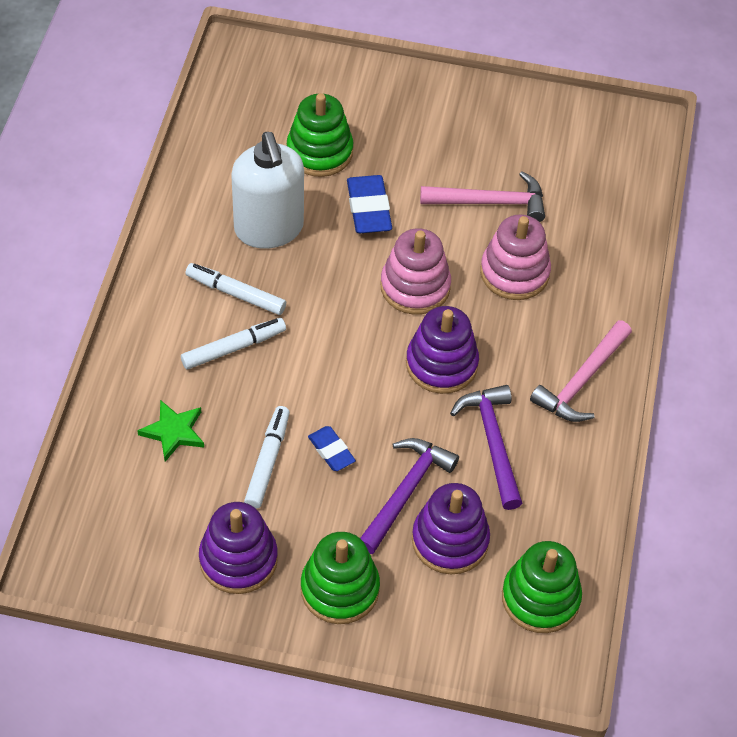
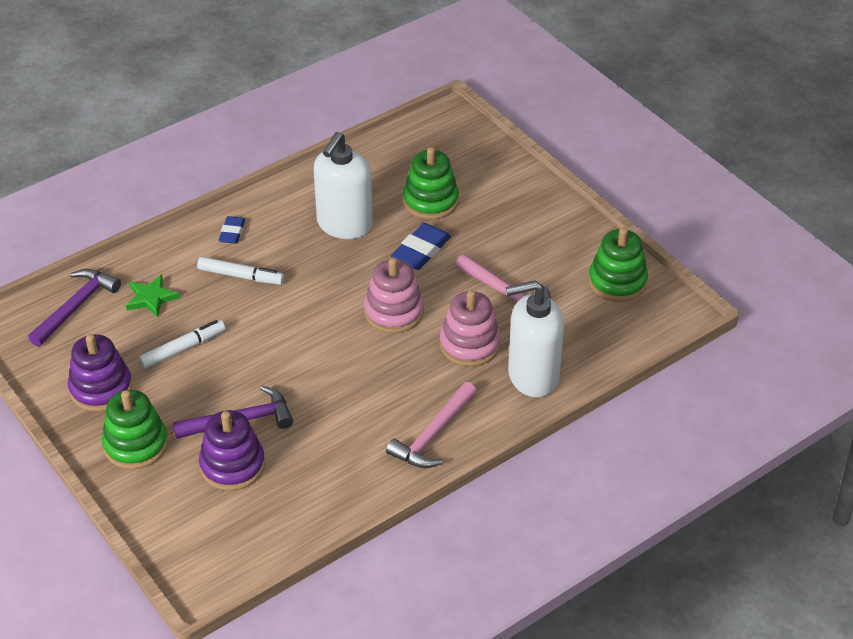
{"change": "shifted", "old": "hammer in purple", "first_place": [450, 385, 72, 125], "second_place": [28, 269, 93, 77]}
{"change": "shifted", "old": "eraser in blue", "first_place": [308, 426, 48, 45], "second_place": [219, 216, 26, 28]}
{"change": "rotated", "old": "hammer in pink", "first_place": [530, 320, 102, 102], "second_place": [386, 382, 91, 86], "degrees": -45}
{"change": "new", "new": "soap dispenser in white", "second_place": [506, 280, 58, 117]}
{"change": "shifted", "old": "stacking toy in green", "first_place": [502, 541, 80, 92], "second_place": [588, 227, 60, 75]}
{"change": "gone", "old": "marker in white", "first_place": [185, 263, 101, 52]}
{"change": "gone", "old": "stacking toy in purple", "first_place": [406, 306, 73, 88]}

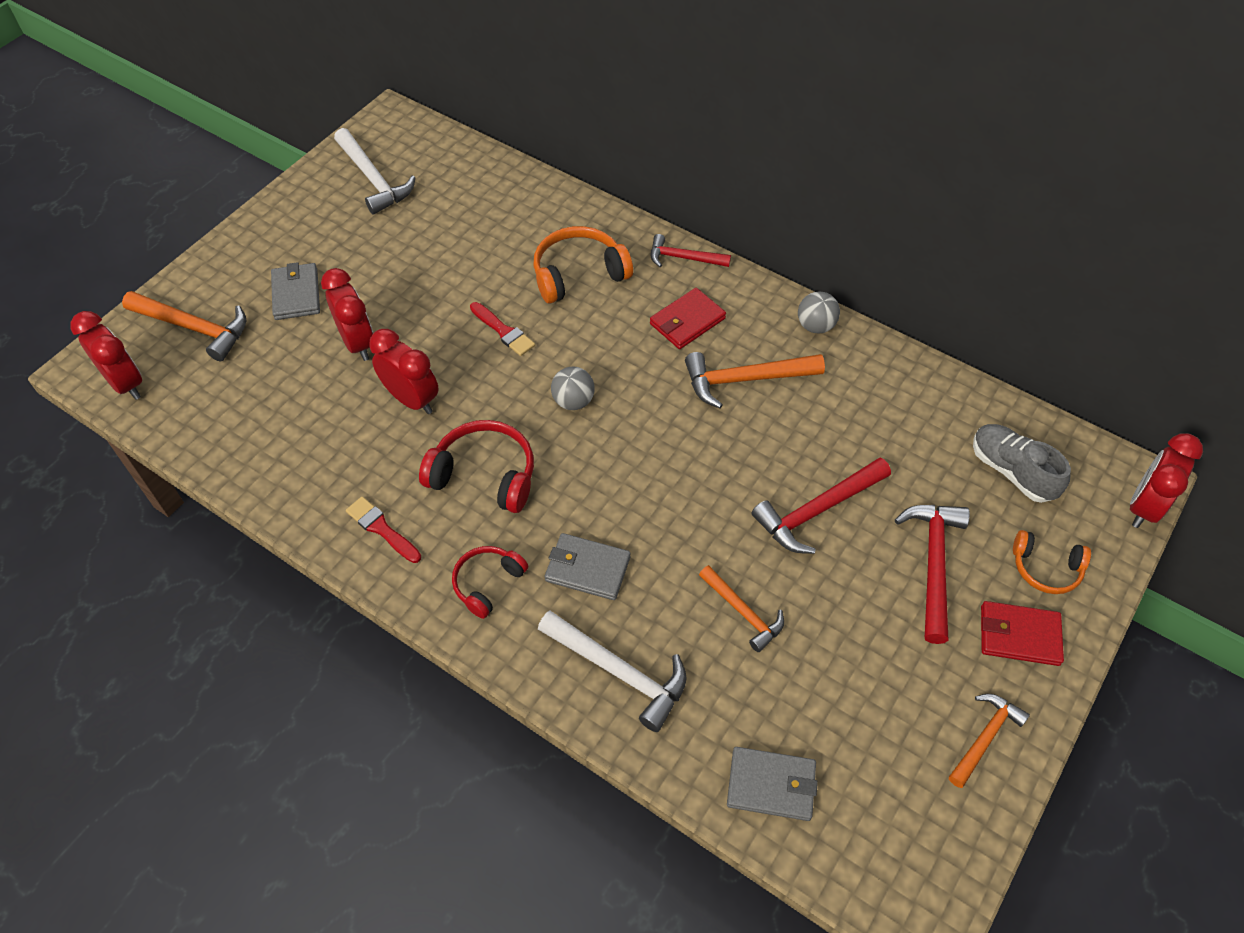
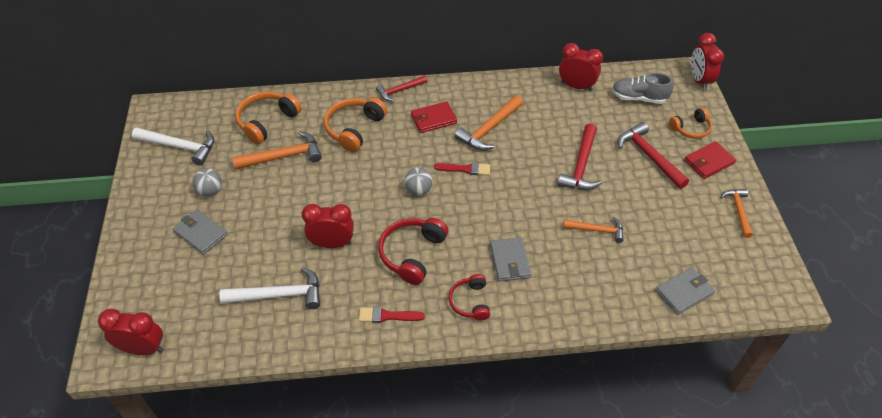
{"change": "shifted", "old": "ball in grey", "first_place": [798, 292, 42, 42], "second_place": [193, 168, 29, 28]}
{"change": "shifted", "old": "hammer in white", "first_place": [538, 611, 149, 121], "second_place": [219, 267, 101, 42]}
{"change": "shifted", "old": "hammer in orange", "first_place": [122, 291, 125, 70], "second_place": [232, 131, 90, 39]}
{"change": "new", "new": "headphones in orange", "second_place": [235, 92, 67, 52]}
{"change": "rotated", "old": "headphones in red", "first_place": [419, 420, 115, 93], "second_place": [378, 218, 71, 67], "degrees": -45}
{"change": "rotated", "old": "wallet in red", "first_place": [650, 288, 76, 61], "second_place": [411, 101, 46, 32], "degrees": 60}
{"change": "shifted", "old": "brush in red", "first_place": [470, 302, 65, 54], "second_place": [434, 162, 56, 14]}
{"change": "rotated", "old": "wallet in grey", "first_place": [545, 533, 86, 67], "second_place": [490, 237, 41, 45], "degrees": -75}
{"change": "shifted", "old": "clock in red", "first_place": [321, 268, 52, 93], "second_place": [559, 43, 44, 48]}

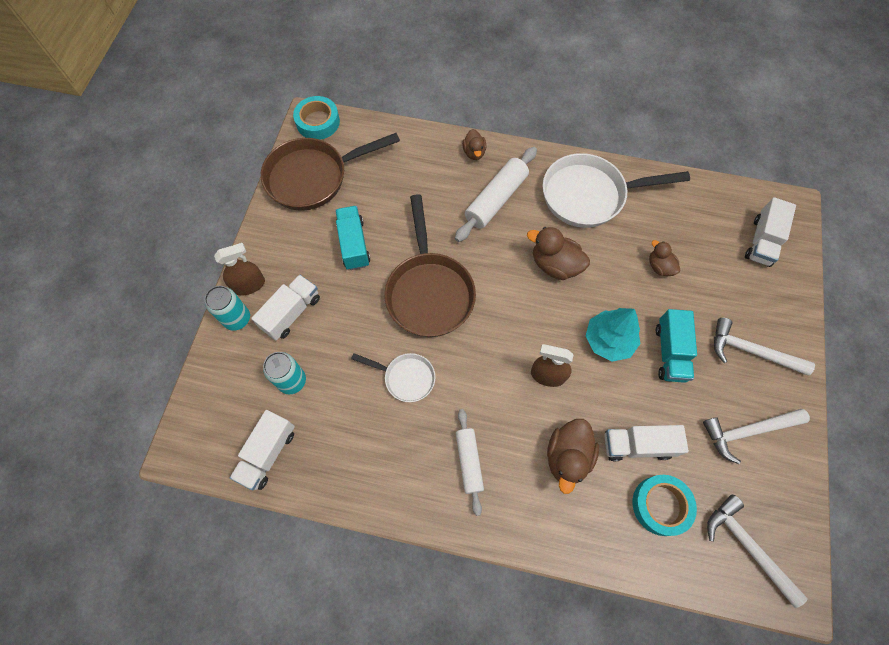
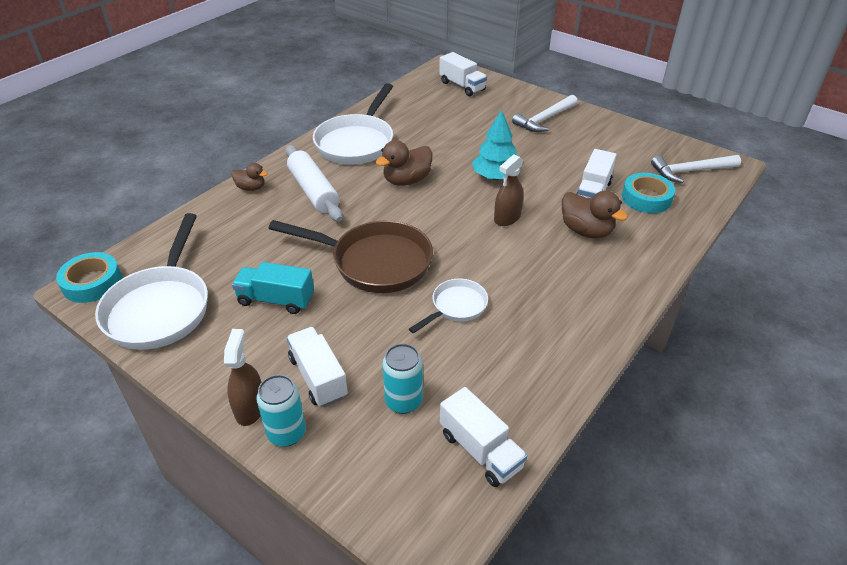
{"change": "repainted", "old": "pan in brown", "new": "pan in white", "first_place": [261, 133, 139, 78], "second_place": [95, 213, 113, 137]}
{"change": "gone", "old": "rolling pin in white", "first_place": [456, 409, 28, 107]}
{"change": "gone", "old": "duck in brown", "first_place": [649, 240, 31, 36]}
{"change": "gone", "old": "truck in turquoise", "first_place": [656, 309, 41, 74]}
{"change": "gone", "old": "hammer in white", "first_place": [703, 409, 107, 55]}

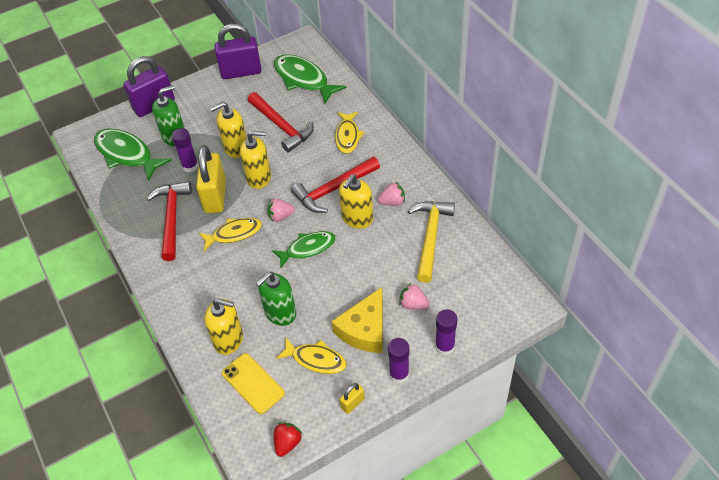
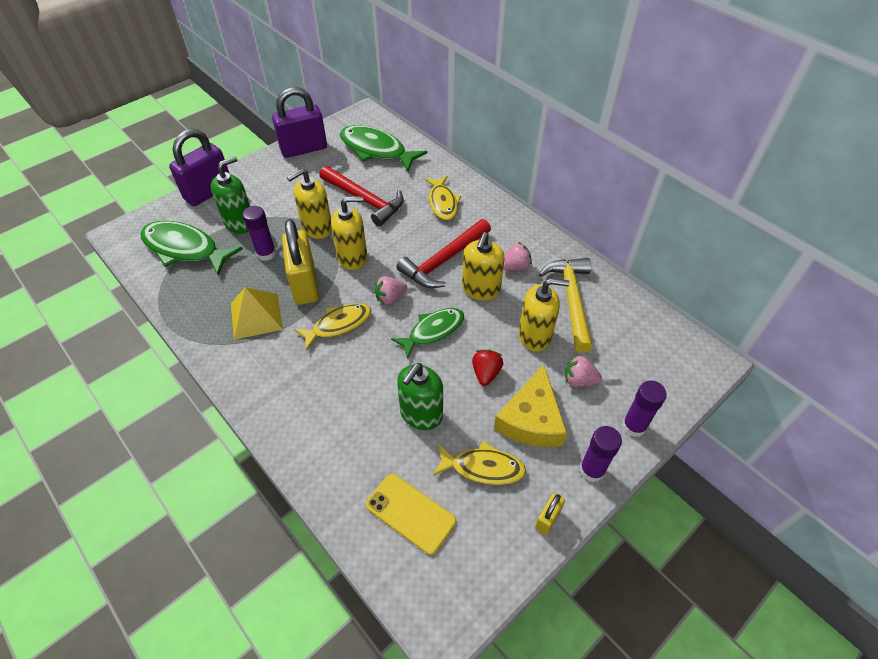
{"change": "swapped", "old": "hammer in red", "new": "pyramid in yellow", "first_place": [147, 181, 45, 80], "second_place": [231, 287, 52, 53]}
{"change": "shifted", "old": "strawberry in red", "first_place": [274, 423, 28, 34], "second_place": [472, 350, 31, 36]}
{"change": "shifted", "old": "soap dispenser in yellow", "first_place": [205, 299, 38, 56], "second_place": [519, 278, 51, 74]}

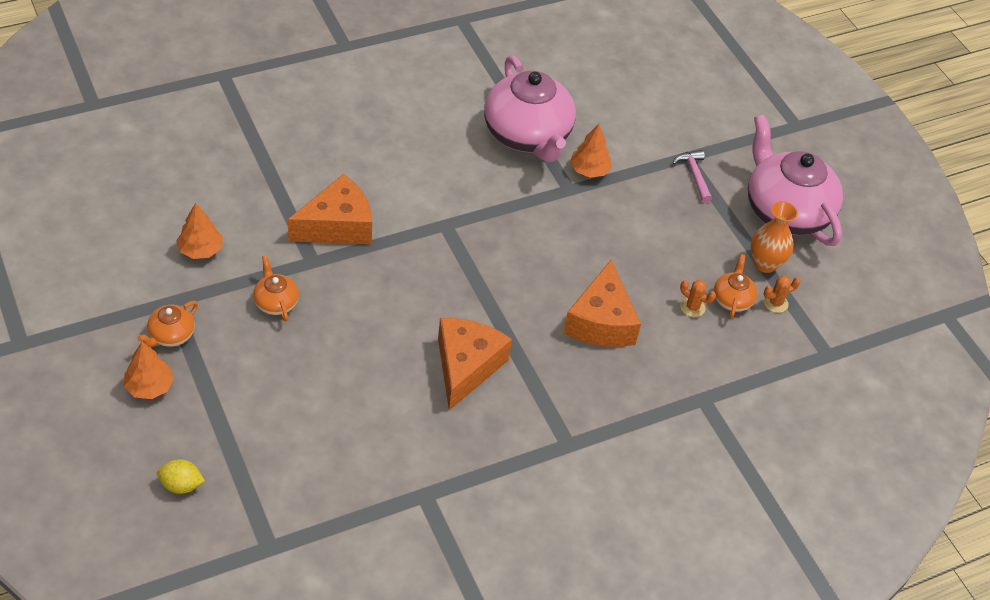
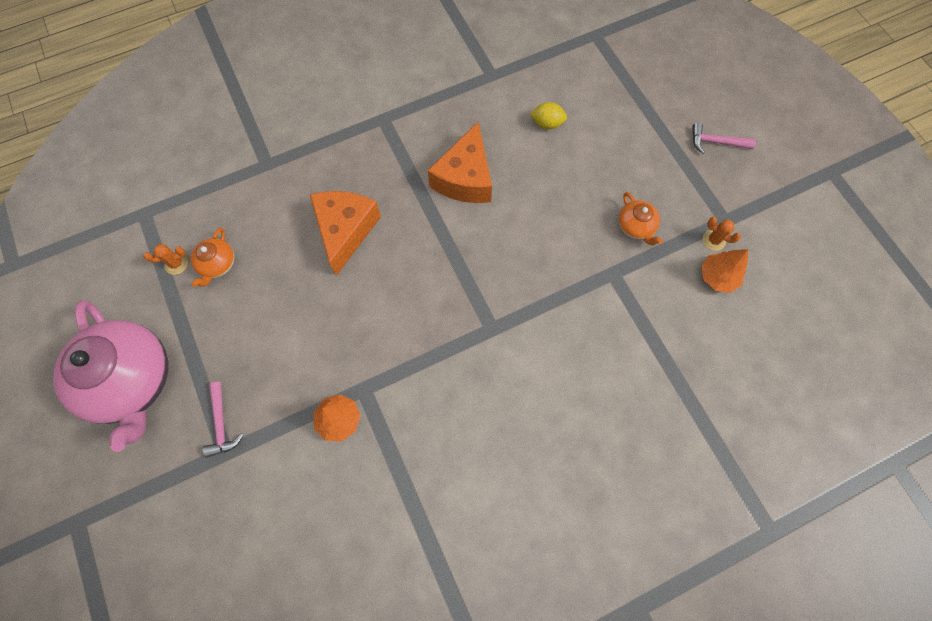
{"change": "shifted", "old": "lemon in yellow", "first_place": [157, 459, 48, 35], "second_place": [530, 102, 37, 27]}
{"change": "swapped", "old": "tree in orange", "new": "hammer in pink", "first_place": [124, 342, 50, 57], "second_place": [692, 123, 64, 31]}
{"change": "shifted", "old": "cactus in orange", "first_place": [680, 280, 36, 37], "second_place": [703, 217, 38, 34]}
{"change": "gone", "old": "teapot in orange", "first_place": [137, 301, 61, 46]}
{"change": "gone", "old": "cheese in orange", "first_place": [288, 174, 84, 70]}
{"change": "gone", "old": "teapot in pink", "first_place": [484, 56, 92, 106]}
{"change": "gone", "old": "vase in orange", "first_place": [751, 201, 47, 72]}

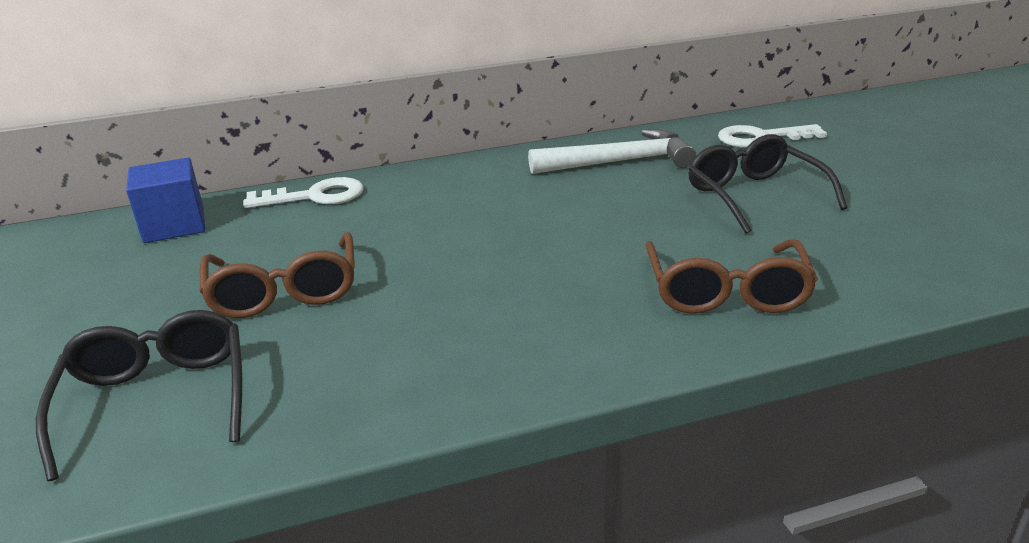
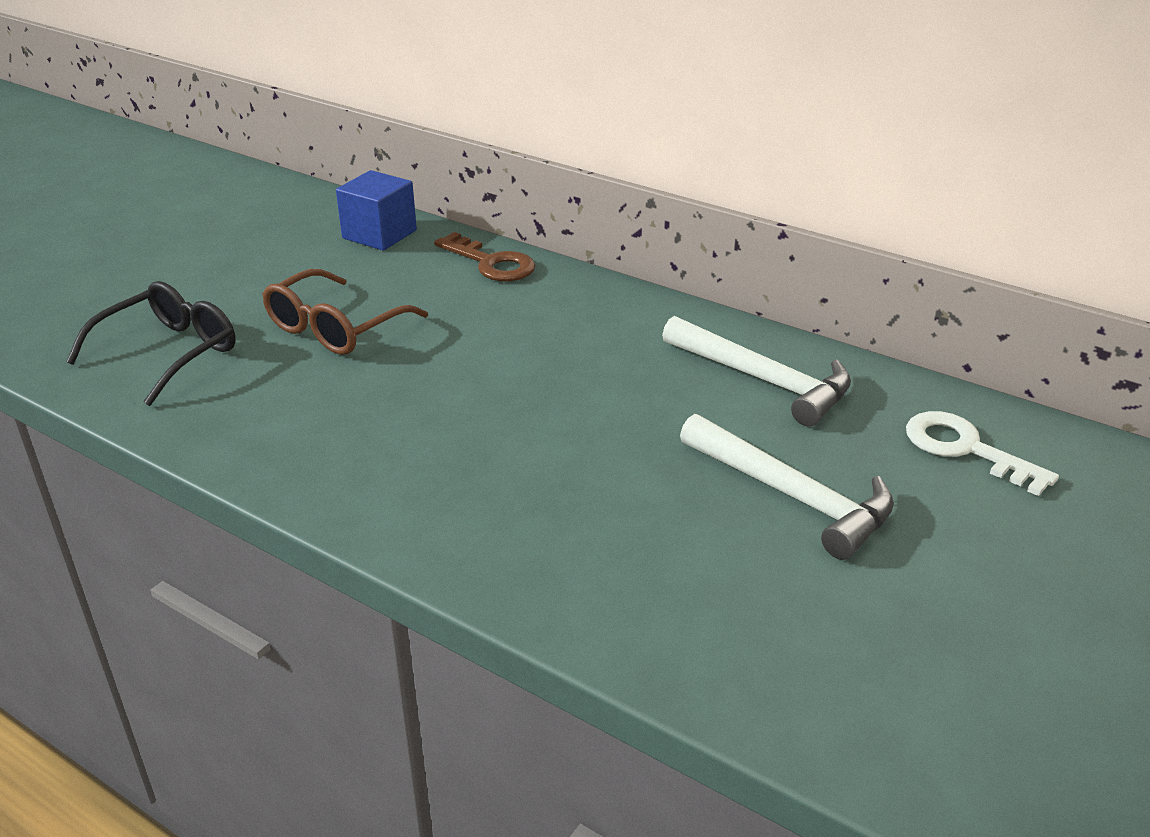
{"change": "repainted", "old": "key in white", "new": "key in brown", "first_place": [243, 177, 121, 31], "second_place": [434, 232, 101, 49]}
{"change": "swapped", "old": "glasses in black", "new": "hammer in white", "first_place": [688, 134, 159, 100], "second_place": [680, 414, 214, 146]}
{"change": "gone", "old": "glasses in brown", "first_place": [645, 239, 173, 75]}

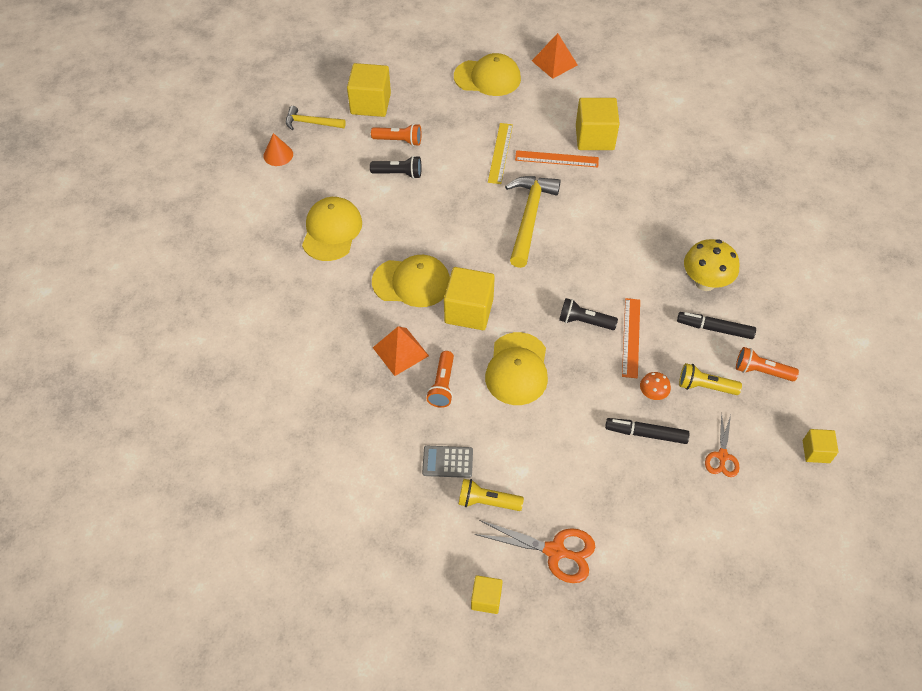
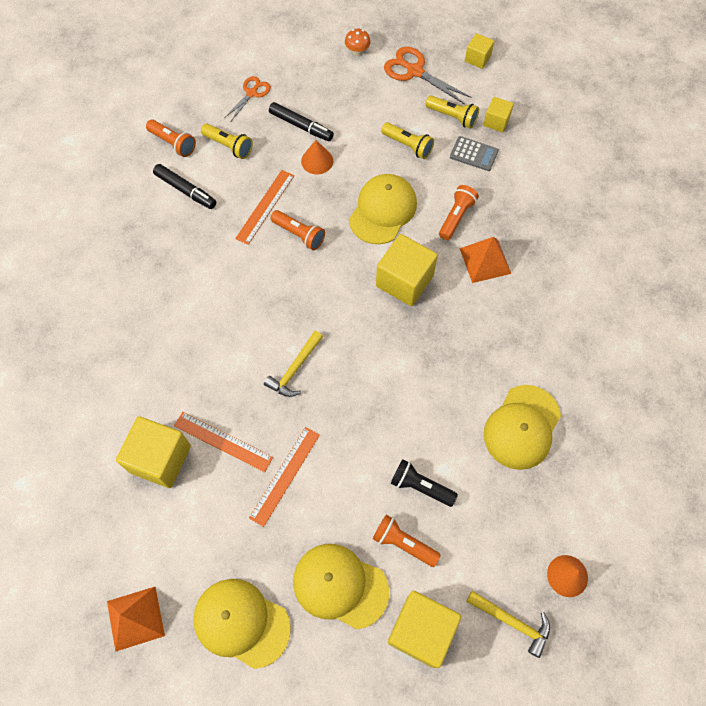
{"change": "repainted", "old": "ruler in yellow", "new": "ruler in orange", "first_place": [488, 123, 25, 61], "second_place": [249, 427, 71, 100]}
{"change": "scaled", "old": "hammer in yellow", "first_place": [505, 176, 56, 92], "second_place": [264, 331, 59, 66], "factor": 0.58}
{"change": "repainted", "old": "flashlight in black", "new": "flashlight in orange", "first_place": [559, 298, 59, 32], "second_place": [271, 210, 54, 40]}
{"change": "shifted", "old": "cap in yellow", "first_place": [372, 255, 78, 52], "second_place": [293, 544, 96, 85]}
{"change": "new", "new": "cone in orange", "second_place": [301, 140, 32, 34]}
{"change": "shifted", "old": "mushroom in orange", "first_place": [640, 372, 31, 28], "second_place": [345, 29, 26, 27]}
{"change": "new", "new": "flashlight in yellow", "second_place": [381, 122, 53, 37]}
{"change": "shifted", "old": "cube in yellow", "first_place": [803, 429, 35, 34], "second_place": [483, 97, 31, 35]}
{"change": "gone", "old": "mushroom in yellow", "first_place": [684, 239, 55, 52]}

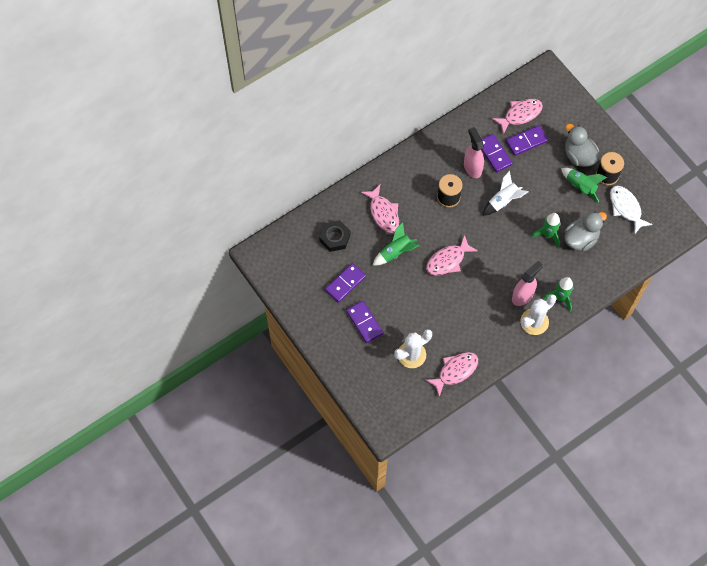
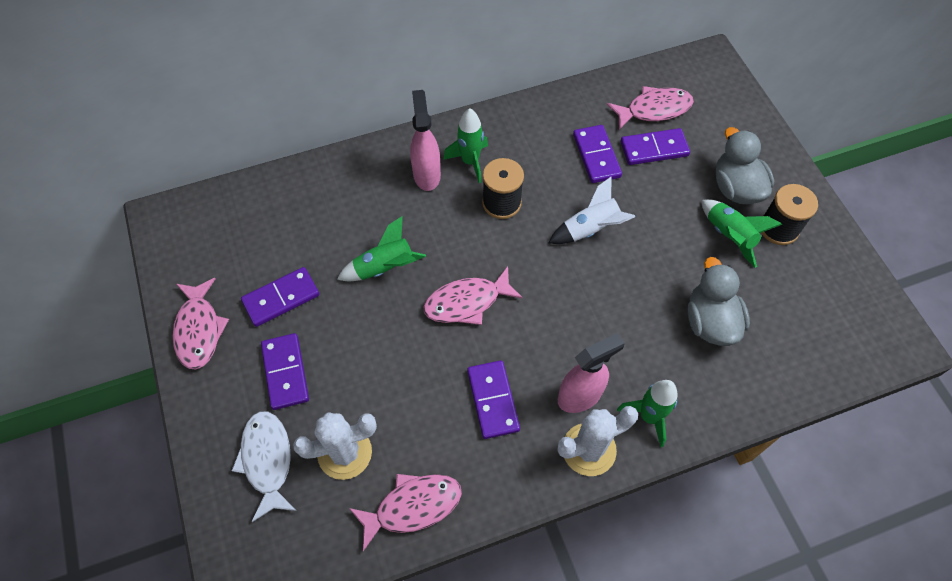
{"change": "shifted", "old": "fish in pink", "first_place": [361, 185, 38, 48], "second_place": [173, 278, 56, 92]}
{"change": "shifted", "old": "fish in white", "first_place": [610, 186, 43, 49], "second_place": [231, 411, 66, 111]}
{"change": "shifted", "old": "spray bottle in pink", "first_place": [464, 127, 20, 51], "second_place": [410, 90, 31, 101]}
{"change": "shifted", "old": "rocket in green", "first_place": [532, 213, 28, 35], "second_place": [443, 108, 45, 75]}
{"change": "new", "new": "domino in purple", "second_place": [467, 360, 53, 79]}
{"change": "rotated", "old": "duck in grey", "first_place": [564, 212, 43, 39], "second_place": [688, 257, 62, 89], "degrees": -75}
{"change": "gone", "old": "nut in black", "first_place": [319, 220, 32, 32]}

